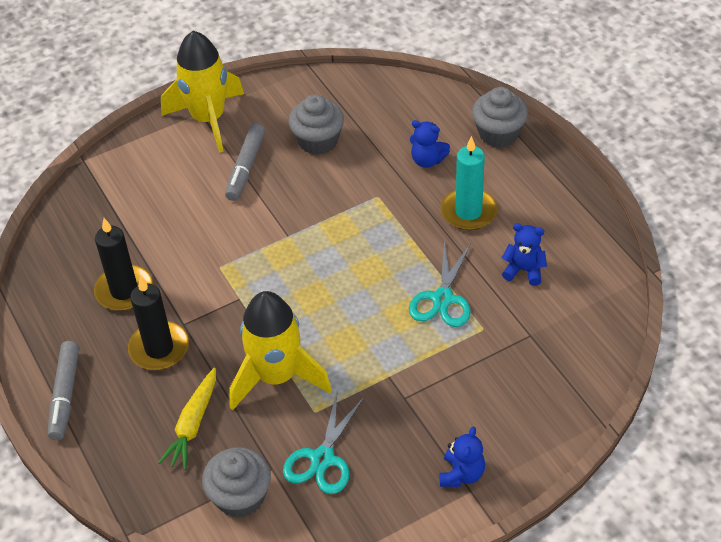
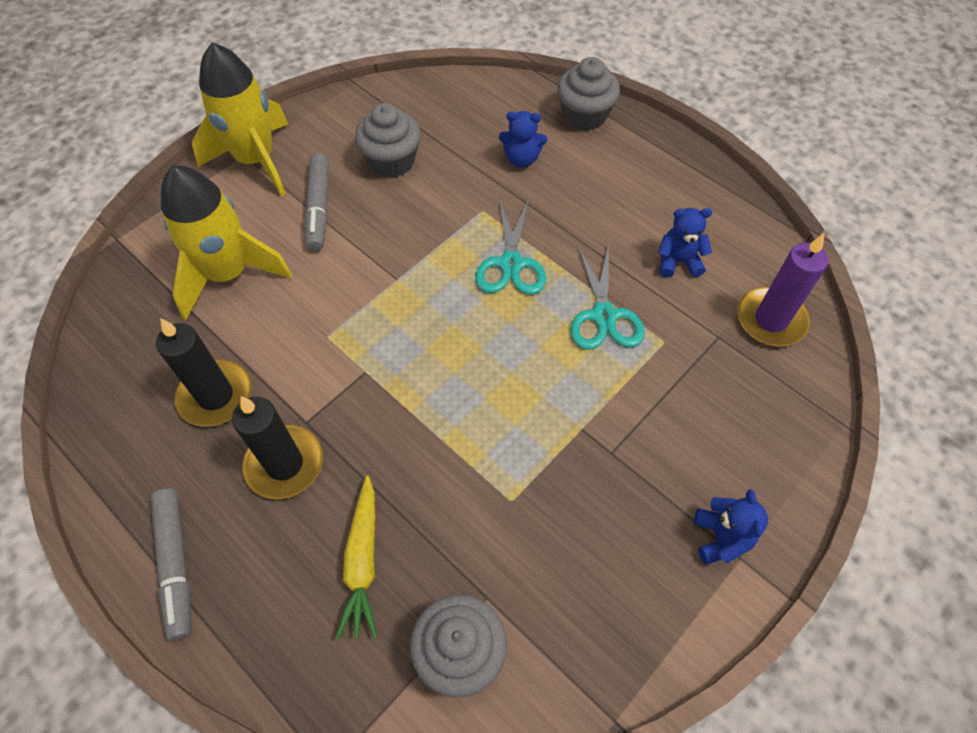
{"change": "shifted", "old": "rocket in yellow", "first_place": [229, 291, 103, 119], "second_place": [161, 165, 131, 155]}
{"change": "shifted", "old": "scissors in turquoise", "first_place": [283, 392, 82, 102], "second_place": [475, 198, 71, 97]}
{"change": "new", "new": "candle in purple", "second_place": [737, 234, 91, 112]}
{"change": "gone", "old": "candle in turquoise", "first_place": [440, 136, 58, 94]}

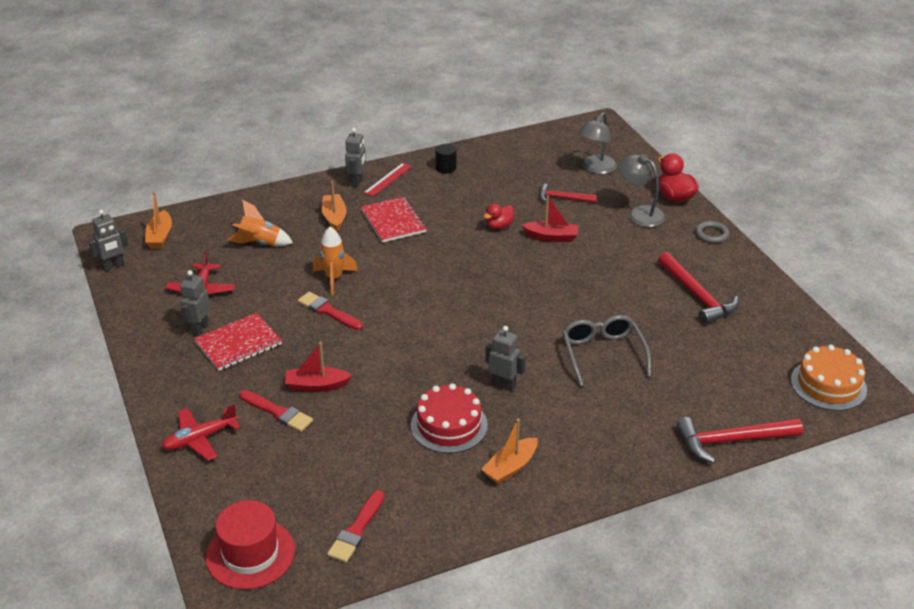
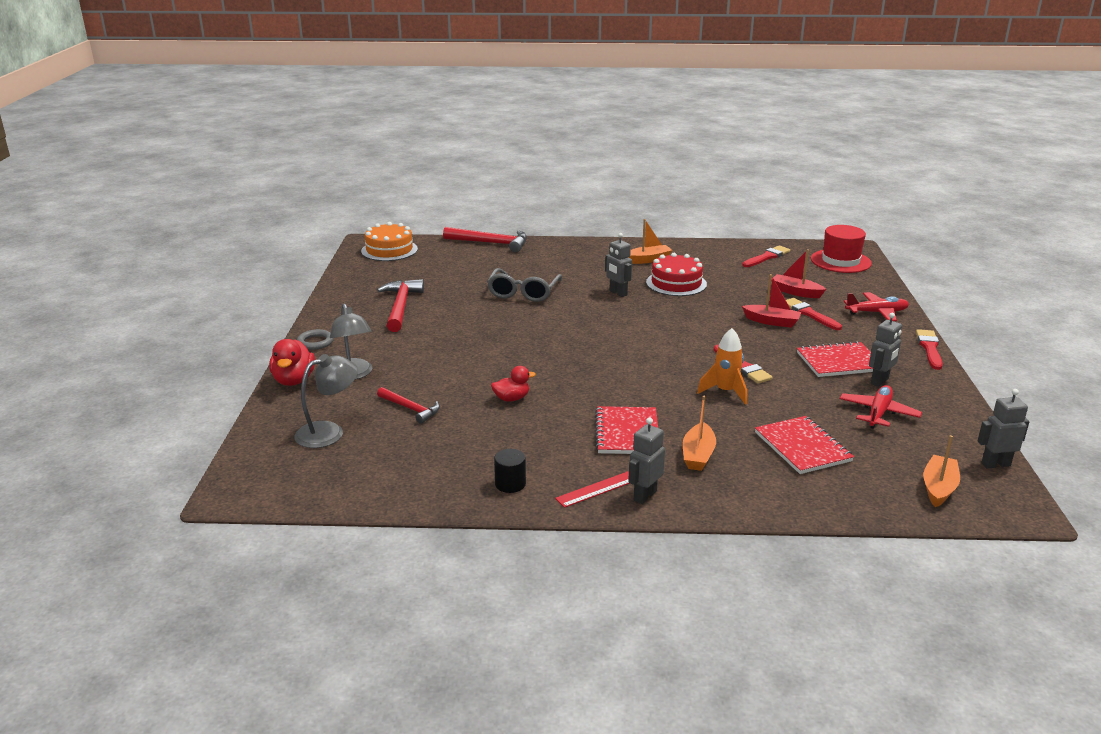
{"change": "swapped", "old": "rocket in orange", "new": "notebook in red", "first_place": [227, 199, 66, 47], "second_place": [755, 416, 99, 58]}
{"change": "shifted", "old": "boat in red", "first_place": [521, 195, 58, 47], "second_place": [771, 249, 55, 49]}
{"change": "new", "new": "brush in red", "second_place": [916, 329, 27, 41]}

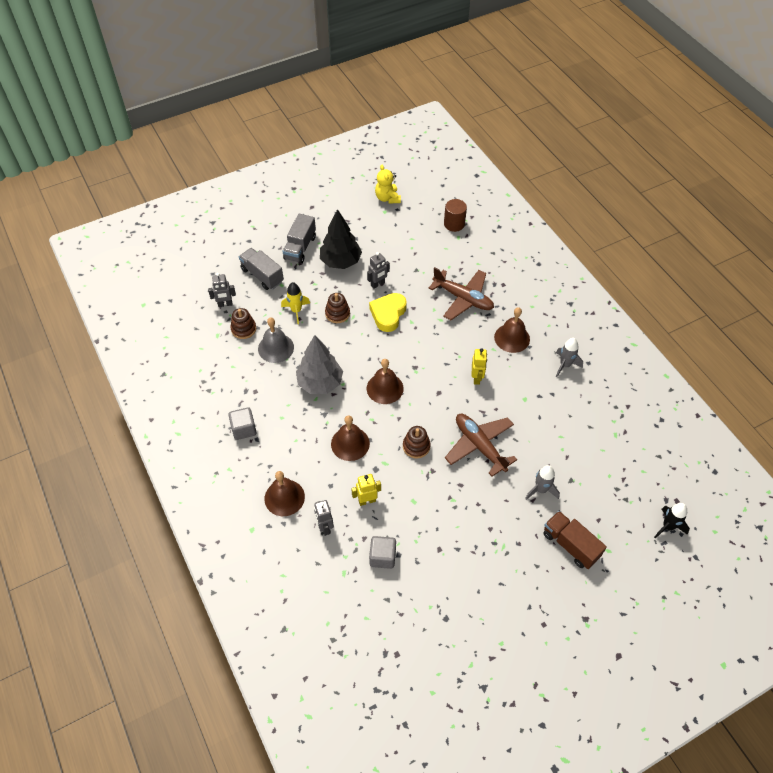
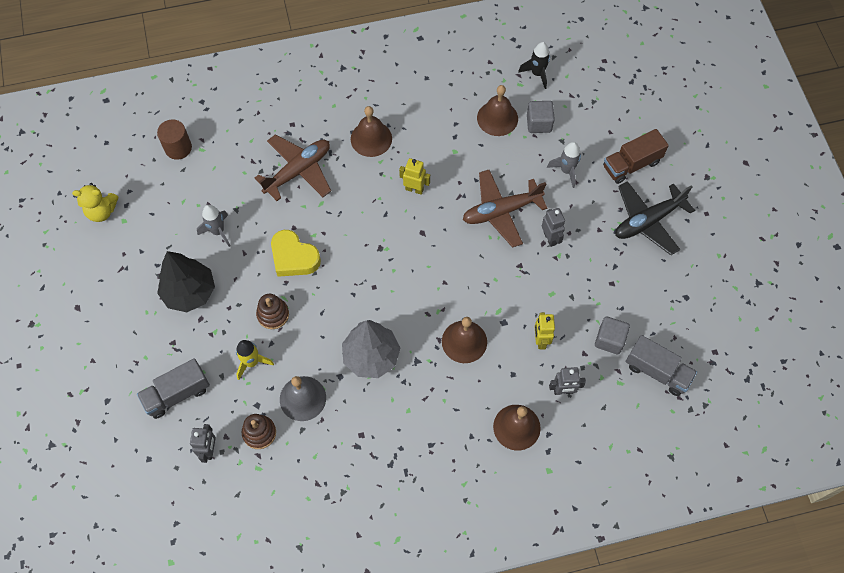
{"change": "shifted", "old": "rocket in grey", "first_place": [556, 338, 27, 39], "second_place": [197, 205, 33, 42]}
{"change": "shifted", "old": "bell in brown", "first_place": [367, 359, 37, 45], "second_place": [477, 85, 41, 51]}
{"change": "shifted", "old": "rocket in black", "first_place": [654, 503, 36, 36], "second_place": [518, 42, 32, 47]}
{"change": "shifted", "old": "cube in grey", "first_place": [228, 407, 29, 33], "second_place": [527, 101, 28, 32]}
{"change": "shifted", "old": "robot in grey", "first_place": [367, 252, 23, 37], "second_place": [542, 208, 23, 39]}
{"change": "new", "new": "plane in black", "second_place": [615, 181, 80, 74]}
{"change": "shifted", "old": "truck in grey", "first_place": [283, 214, 33, 49], "second_place": [626, 335, 71, 61]}
{"change": "gone", "old": "stacking toy in brown", "first_place": [403, 426, 28, 32]}

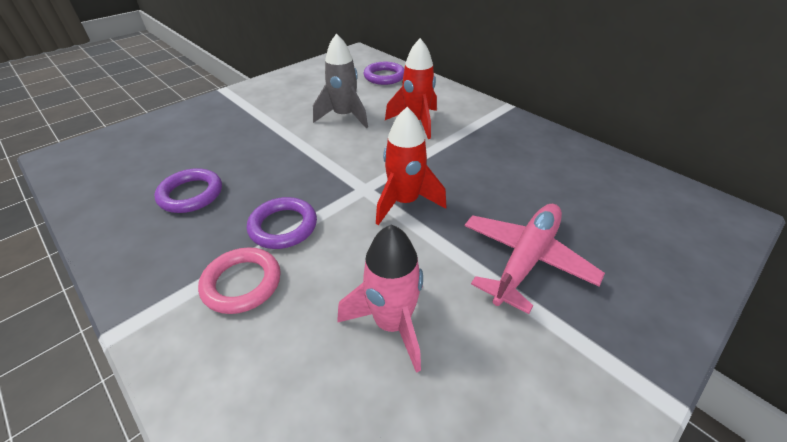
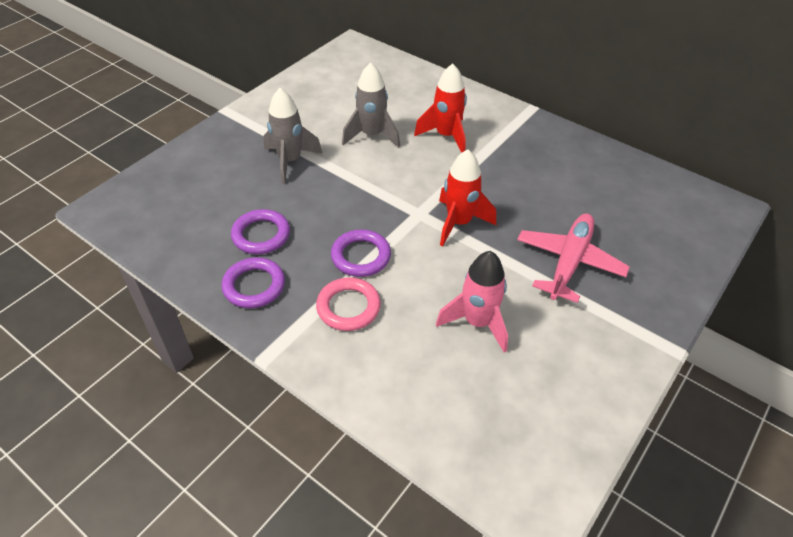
{"change": "shifted", "old": "ring in purple", "first_place": [364, 62, 40, 23], "second_place": [221, 257, 64, 51]}
{"change": "new", "new": "rocket in grey", "second_place": [263, 88, 60, 96]}

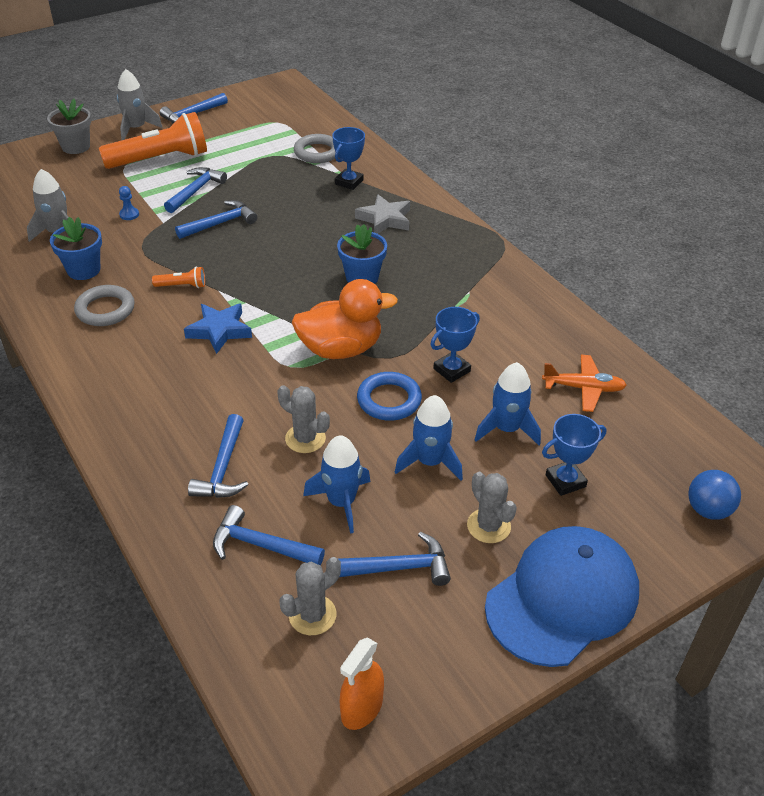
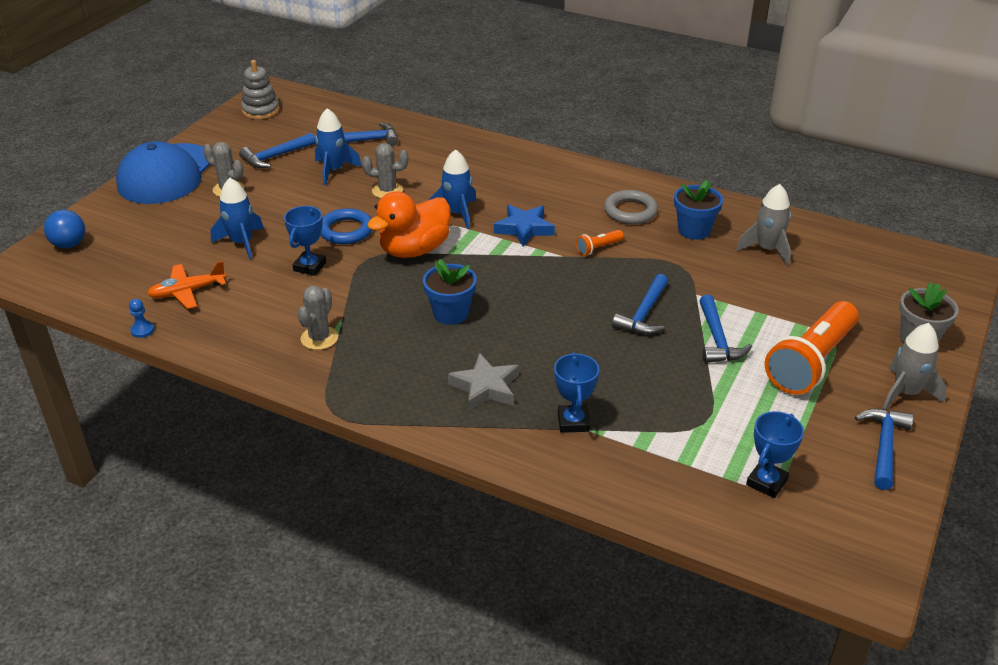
{"change": "shifted", "old": "pawn in blue", "first_place": [119, 186, 20, 34], "second_place": [129, 299, 25, 39]}
{"change": "swapped", "old": "spray bottle in orange", "new": "stacking toy in grey", "first_place": [340, 637, 44, 93], "second_place": [241, 60, 39, 59]}
{"change": "shifted", "old": "cactus in grey", "first_place": [280, 557, 61, 78], "second_place": [298, 286, 40, 64]}
{"change": "shifted", "old": "rocket in blue", "first_place": [395, 395, 68, 86], "second_place": [429, 149, 47, 80]}
{"change": "shifted", "old": "trophy in blue", "first_place": [542, 414, 64, 82], "second_place": [746, 411, 58, 87]}
{"change": "gone", "old": "hammer in blue", "first_place": [188, 414, 60, 84]}
{"change": "gone", "old": "ring in grey", "first_place": [294, 134, 41, 29]}

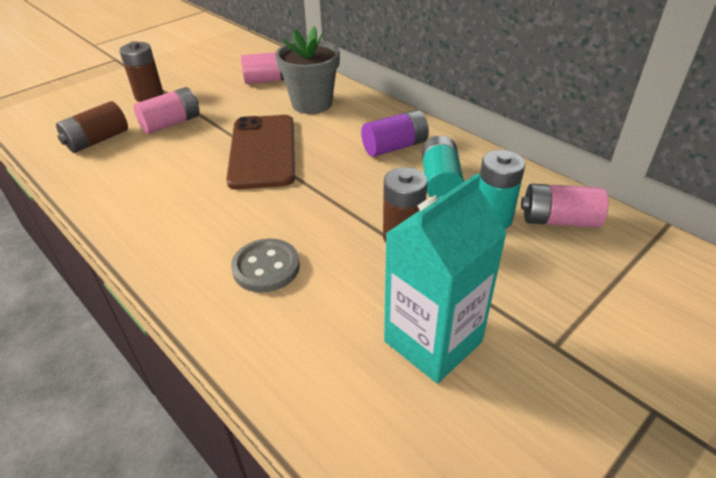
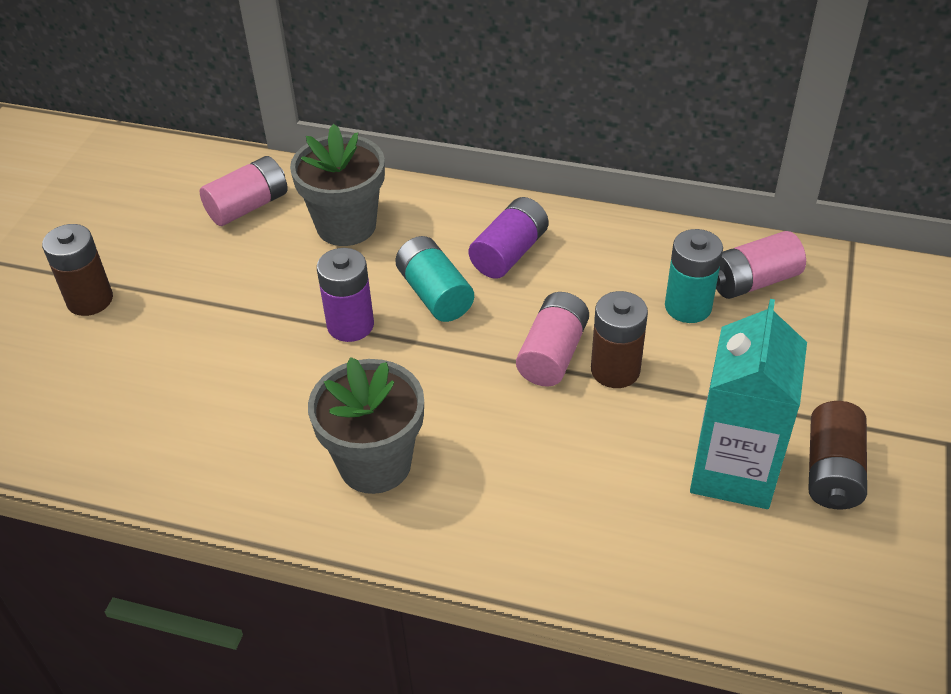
{"change": "new", "new": "flower pot in grey", "second_place": [308, 357, 116, 137]}
{"change": "swapped", "old": "phone in brown", "new": "battery in purple", "first_place": [226, 115, 69, 75], "second_place": [317, 248, 57, 94]}
{"change": "shifted", "old": "battery in turquoise", "first_place": [422, 136, 42, 62], "second_place": [395, 236, 79, 86]}
{"change": "shifted", "old": "battery in pink", "first_place": [133, 87, 67, 47], "second_place": [516, 292, 73, 95]}
{"change": "shifted", "old": "battery in brown", "first_place": [56, 101, 72, 52], "second_place": [808, 401, 59, 108]}
{"change": "gone", "old": "button in grey", "first_place": [231, 239, 69, 54]}

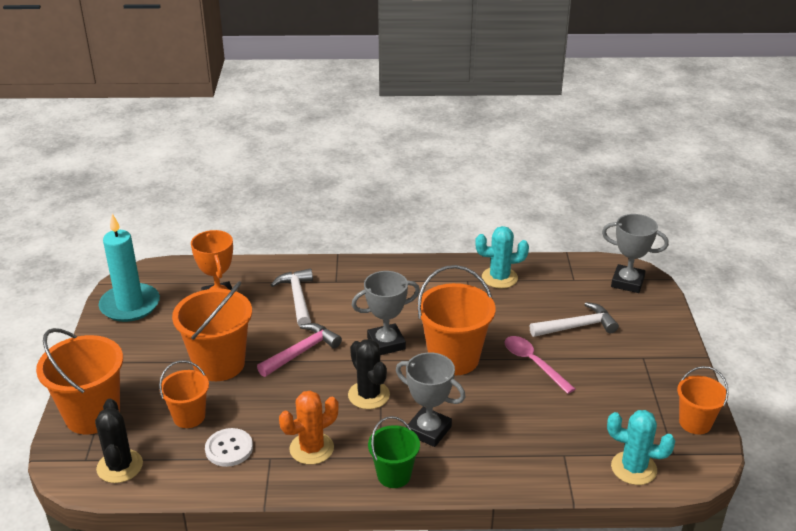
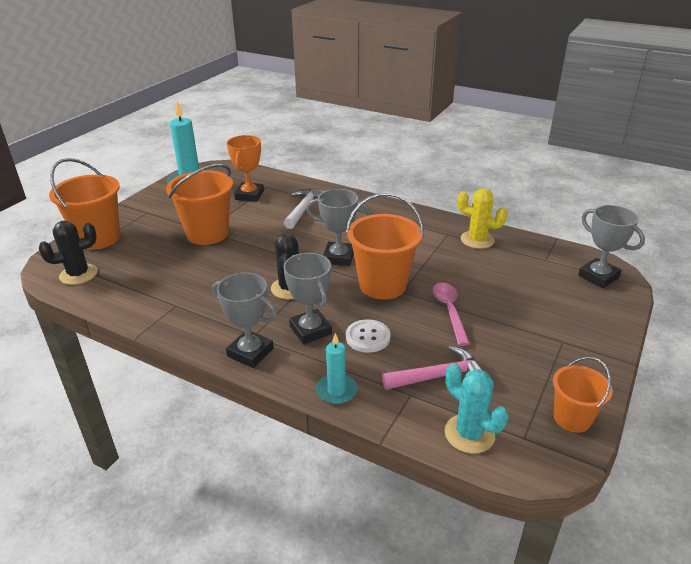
{"change": "rotated", "old": "cactus in black", "first_place": [95, 399, 48, 84], "second_place": [39, 221, 58, 64], "degrees": 45}
{"change": "swapped", "old": "bucket in green", "new": "trophy in grey", "first_place": [368, 416, 52, 72], "second_place": [212, 273, 65, 95]}
{"change": "new", "new": "candle in turquoise", "second_place": [316, 333, 41, 71]}
{"change": "shifted", "old": "button in white", "first_place": [205, 428, 48, 39], "second_place": [346, 319, 45, 34]}
{"change": "shifted", "old": "hammer in pink", "first_place": [257, 323, 85, 54], "second_place": [382, 346, 102, 44]}
{"change": "repainted", "old": "cactus in turquoise", "new": "cactus in yellow", "first_place": [475, 226, 54, 62], "second_place": [457, 188, 50, 61]}
{"change": "gone", "old": "bucket in orange", "first_place": [159, 360, 50, 68]}
{"change": "gone", "old": "cactus in orange", "first_place": [279, 390, 60, 75]}
{"change": "gone", "old": "hammer in white", "first_place": [530, 302, 89, 35]}

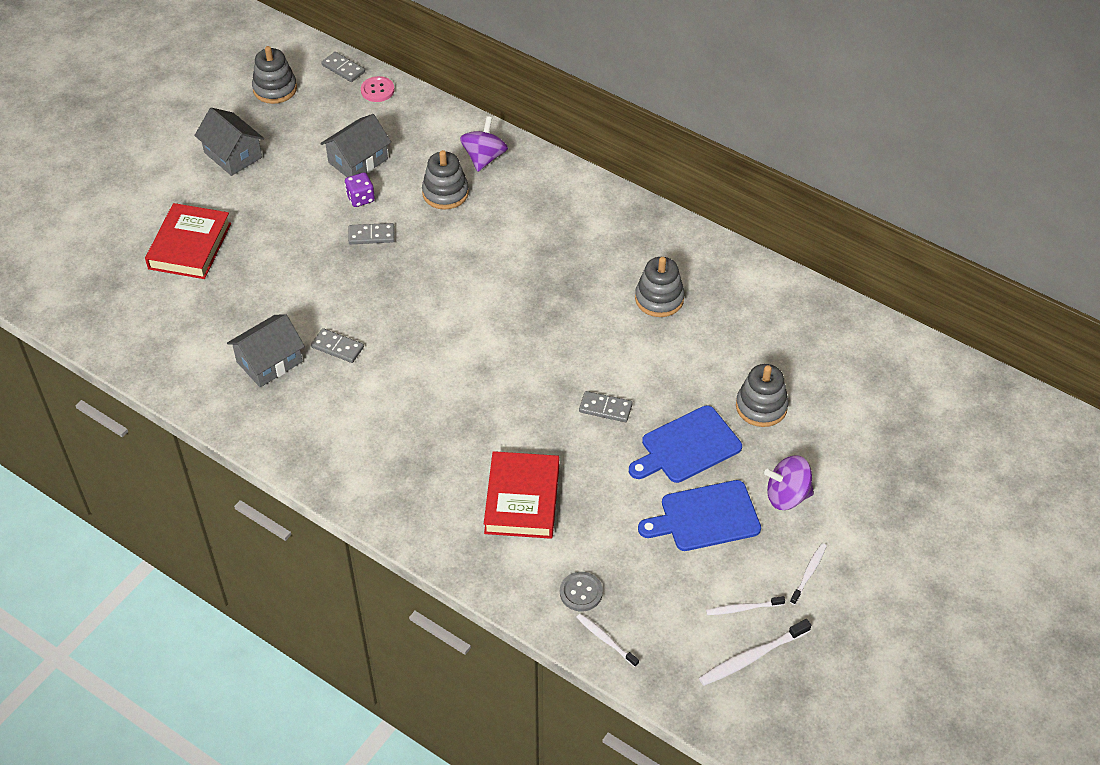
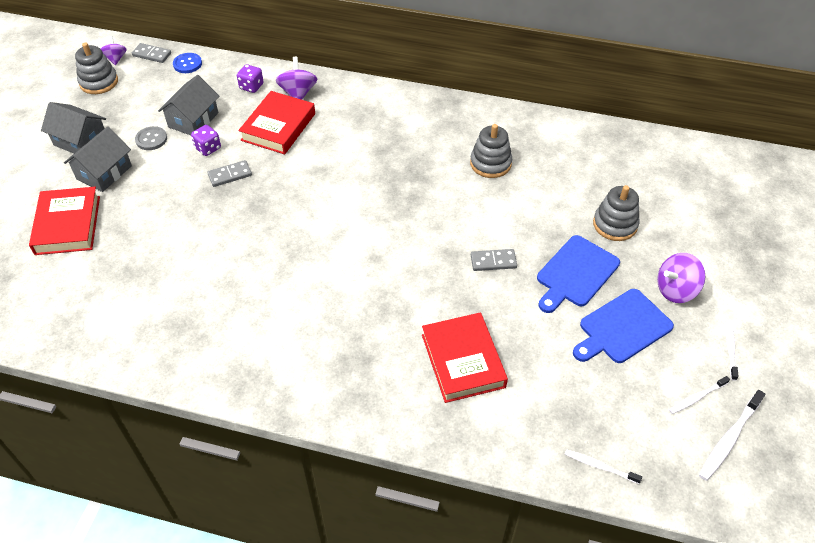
{"change": "shifted", "old": "house in grey", "first_place": [227, 314, 78, 73], "second_place": [64, 127, 68, 65]}
{"change": "new", "new": "spinning top in purple", "second_place": [101, 36, 26, 29]}
{"change": "shifted", "old": "button in grey", "first_place": [560, 572, 43, 39], "second_place": [135, 126, 32, 24]}
{"change": "repainted", "old": "button in pink", "new": "button in blue", "first_place": [361, 76, 34, 26], "second_place": [173, 53, 29, 20]}
{"change": "new", "new": "dice in purple", "second_place": [237, 64, 27, 29]}
{"change": "swapped", "old": "stacking toy in grey", "new": "book in red", "first_place": [422, 150, 47, 60], "second_place": [238, 91, 77, 63]}
{"change": "gone", "old": "domino in grey", "first_place": [311, 328, 53, 35]}

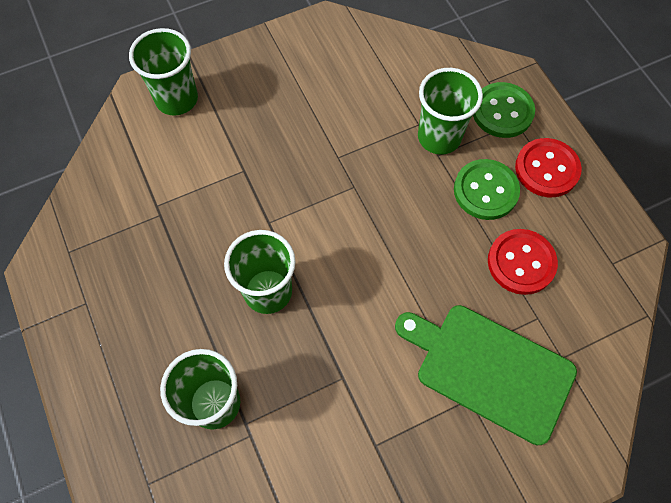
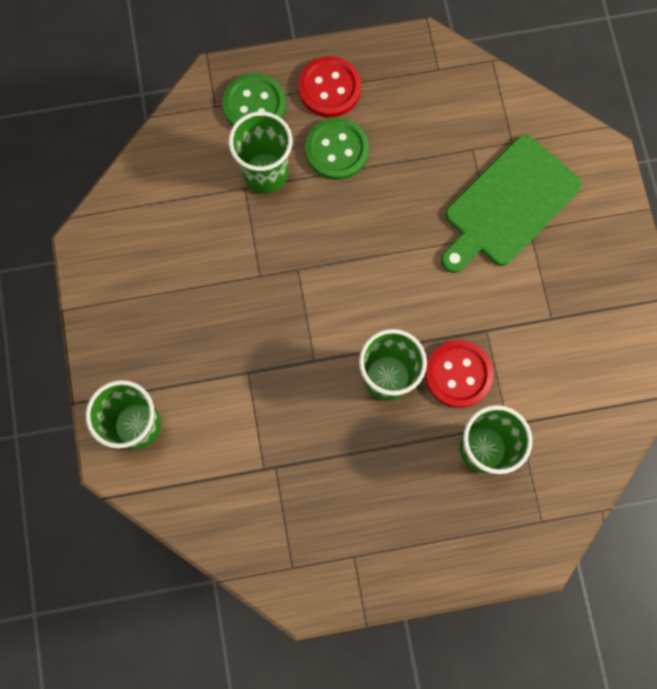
{"change": "shifted", "old": "button in red", "first_place": [488, 229, 70, 66], "second_place": [425, 340, 68, 68]}

